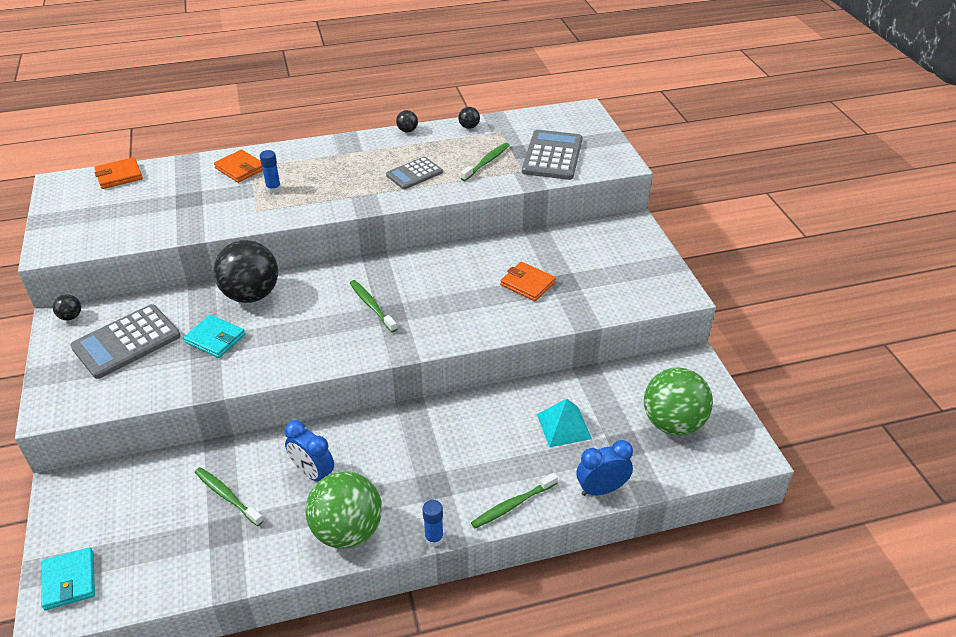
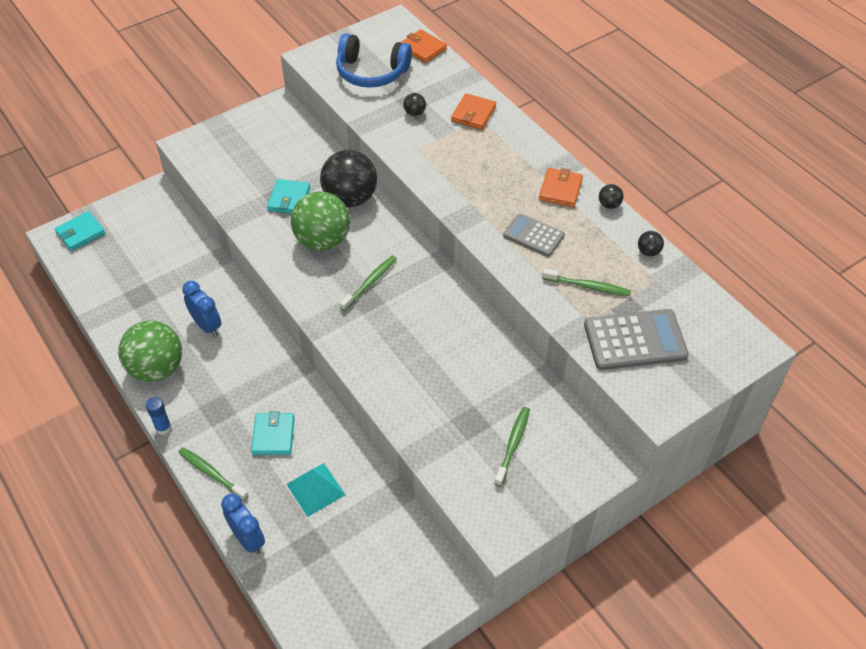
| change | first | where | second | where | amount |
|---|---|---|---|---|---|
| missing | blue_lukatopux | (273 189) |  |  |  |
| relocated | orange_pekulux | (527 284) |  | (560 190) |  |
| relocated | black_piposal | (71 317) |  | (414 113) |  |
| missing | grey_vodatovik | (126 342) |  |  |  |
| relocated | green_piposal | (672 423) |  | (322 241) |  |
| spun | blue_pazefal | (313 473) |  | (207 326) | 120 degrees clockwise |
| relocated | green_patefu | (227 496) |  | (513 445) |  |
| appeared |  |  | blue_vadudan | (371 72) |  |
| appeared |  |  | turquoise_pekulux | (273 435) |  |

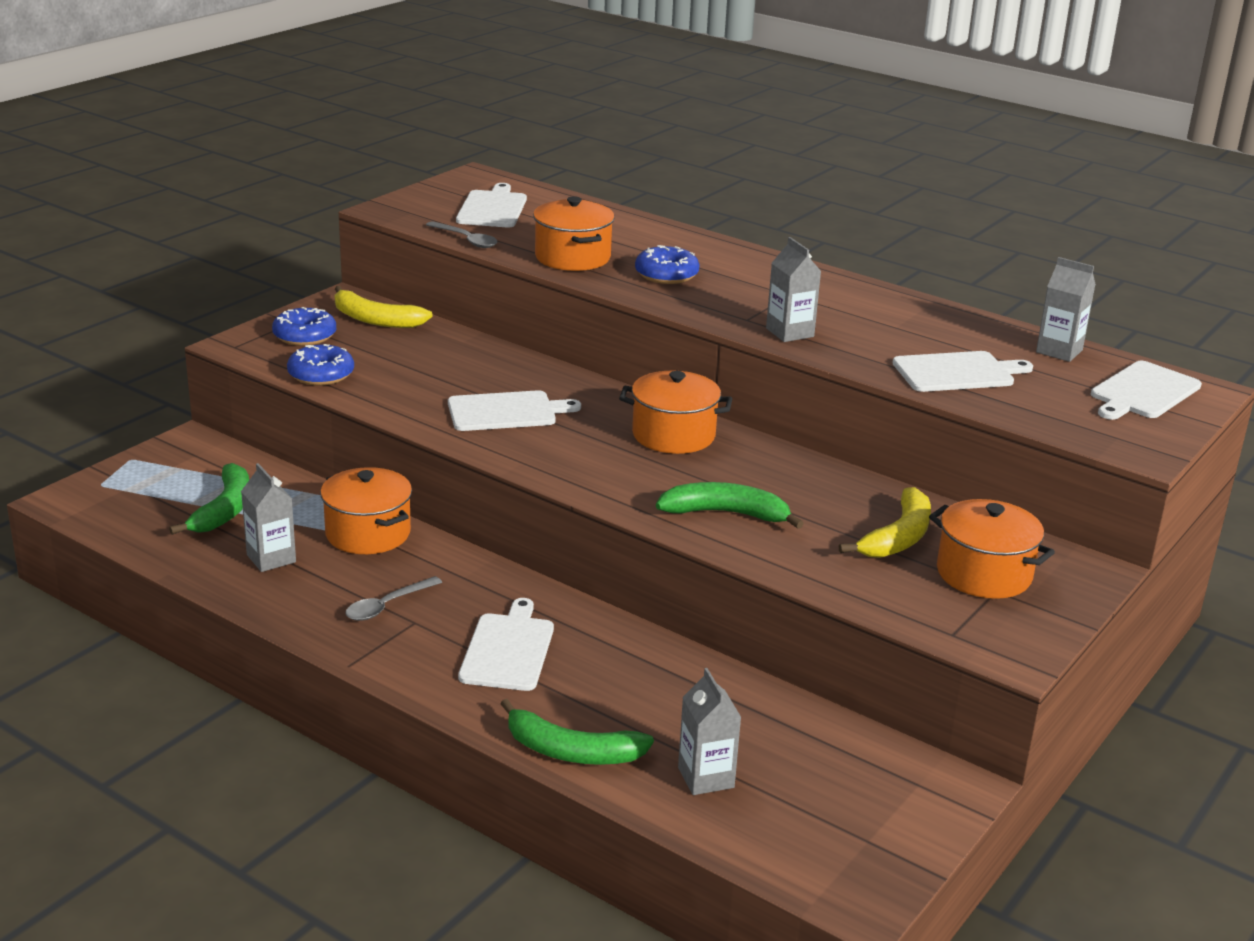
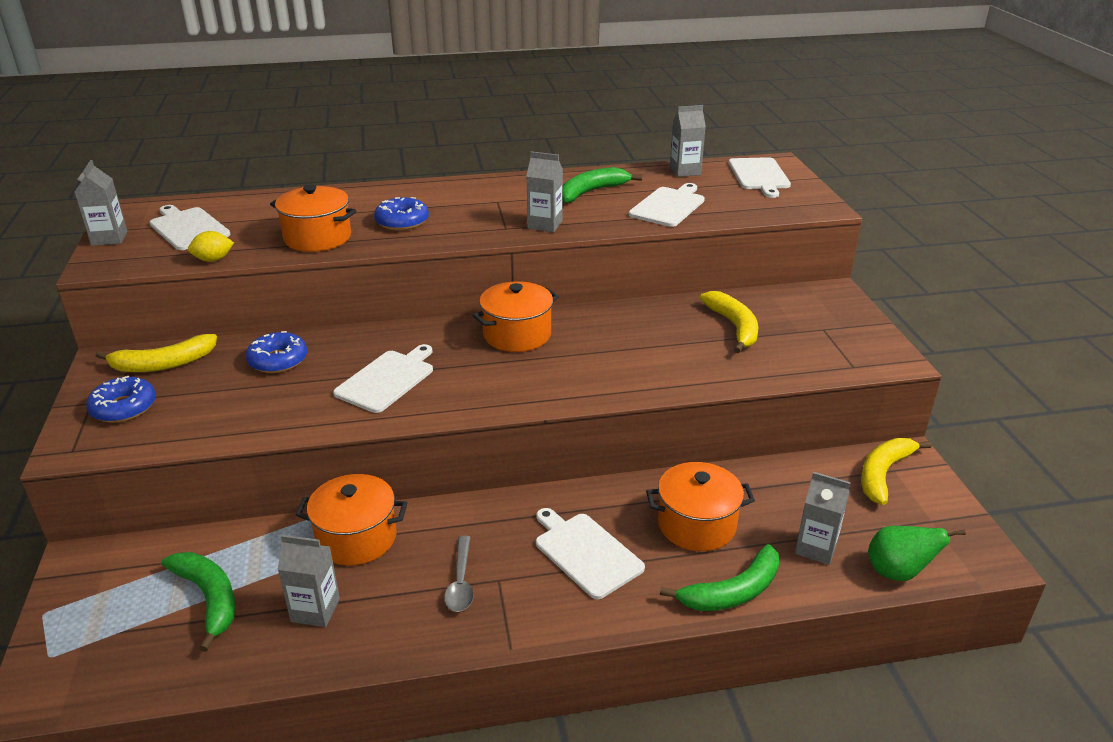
| change | first | where | second | where | amount |
|---|---|---|---|---|---|
| exchanged | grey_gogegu | (466 240) | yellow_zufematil | (213 260) |  |
| relocated | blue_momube | (321 374) |  | (278 360) |  |
| relocated | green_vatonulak | (726 513) |  | (591 192) |  |
| relocated | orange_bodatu | (983 574) |  | (696 525) |  |
| appeared |  |  | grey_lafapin | (109 238) |  |
| appeared |  |  | yellow_vatonulak | (883 474) |  |
| appeared |  |  | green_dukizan | (897 572) |  |

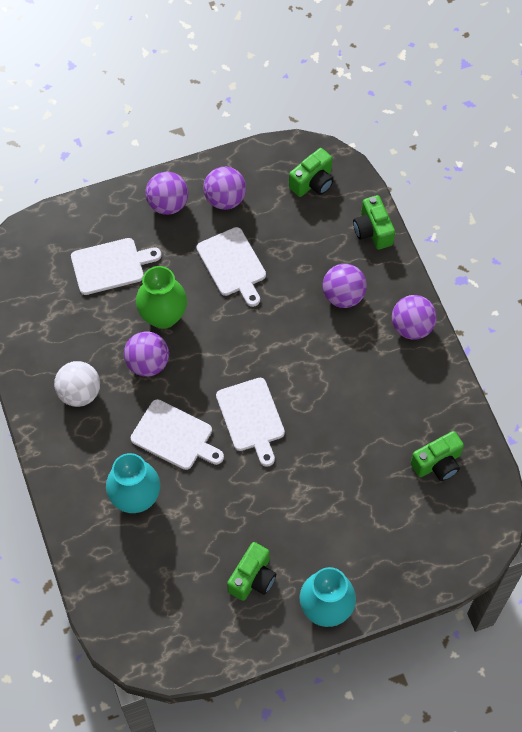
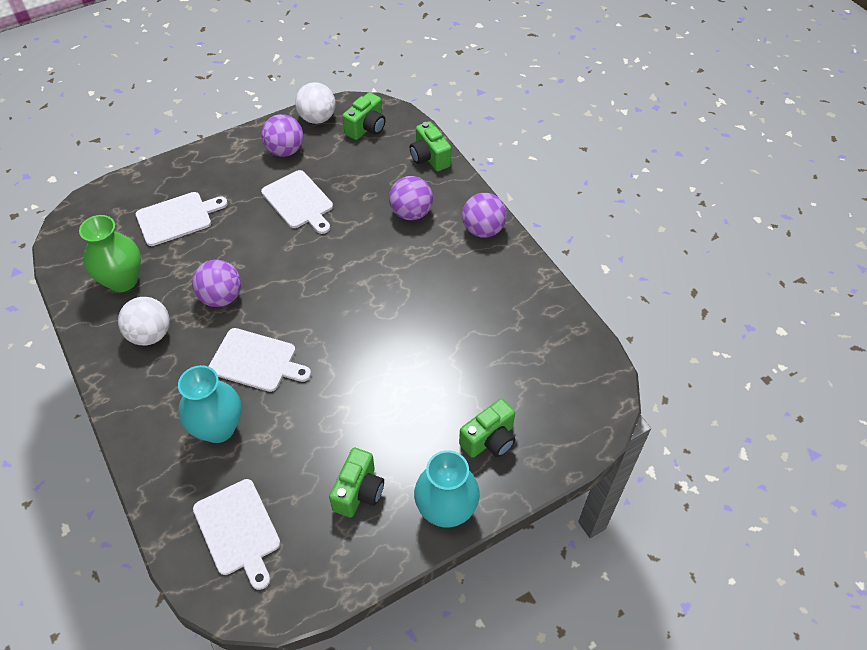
| change | first | where | second | where | amount |
|---|---|---|---|---|---|
| missing | purple_piposal | (168 204) |  |  |  |
| relocated | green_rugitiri | (163 316) |  | (123 280) |  |
| relocated | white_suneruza | (251 418) |  | (238 530) |  |
| relocated | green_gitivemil | (437 463) |  | (489 439) |  |
| appeared |  |  | white_piposal | (317 118) |  |

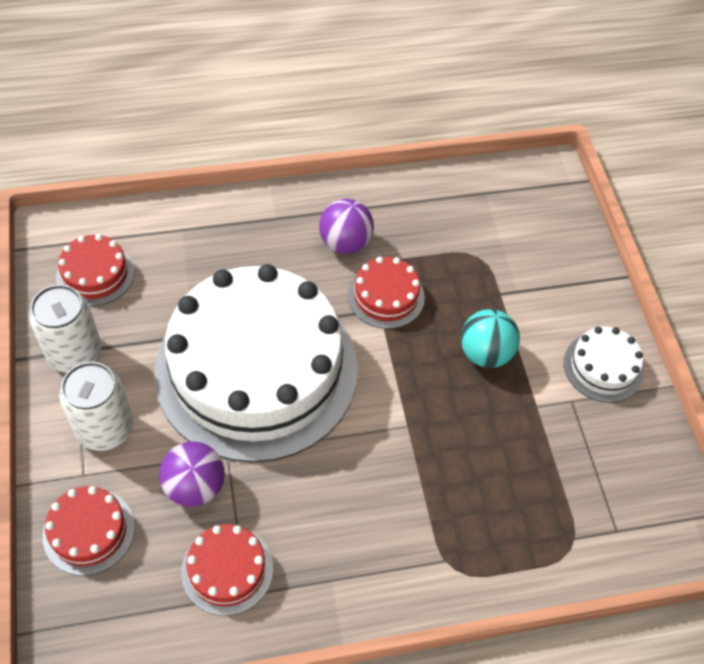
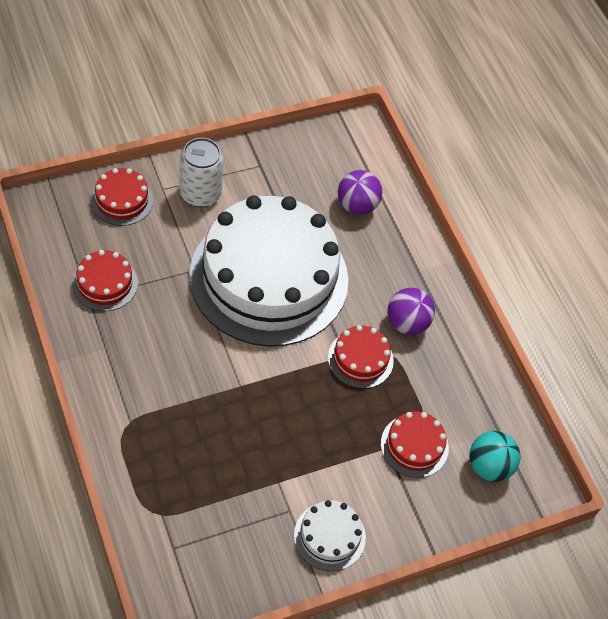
| change | first | where | second | where | amount |
|---|---|---|---|---|---|
| relocated | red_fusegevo | (95 274) |  | (414 446) |  |
| missing | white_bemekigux | (75 353) |  |  |  |
| relocated | turquoise_piposal | (485 353) |  | (489 466) |  |
| relocated | purple_piposal | (195 486) |  | (357 205) |  |

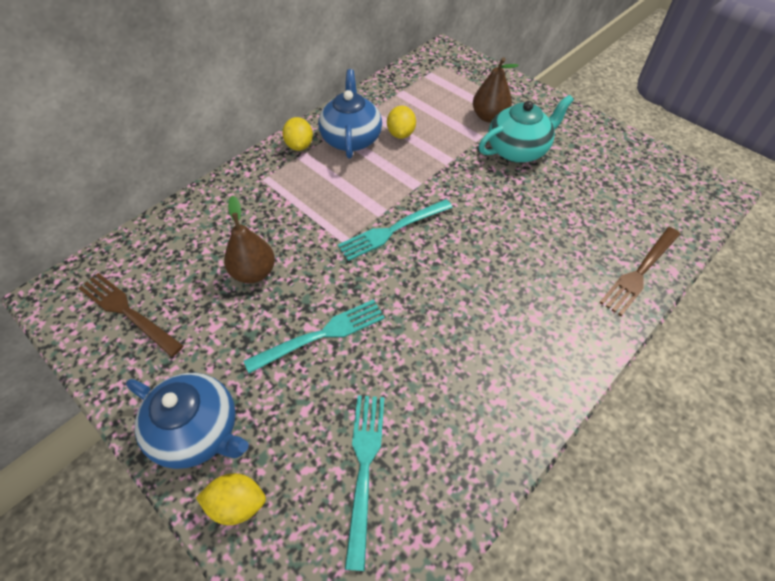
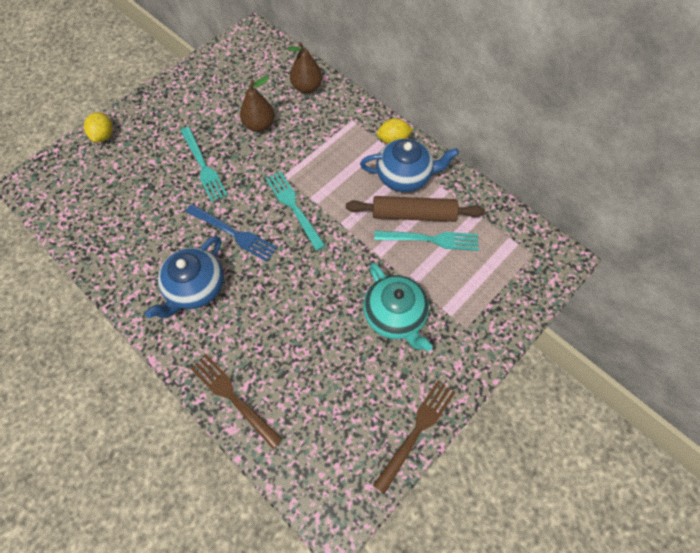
| change | first | where | second | where | amount |
|---|---|---|---|---|---|
| relocated | brown_dukizan | (489 117) |  | (307 88) |  |
| exchanged | yellow_zufematil | (401 134) | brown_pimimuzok | (413 214) |  |
| relocated | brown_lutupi | (127 312) |  | (417 430) |  |
| relocated | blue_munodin | (198 431) |  | (196 287) |  |
| relocated | turquoise_lutupi | (364 467) |  | (431 239) |  |
| appeared |  |  | blue_lutupi | (234 233) |  |

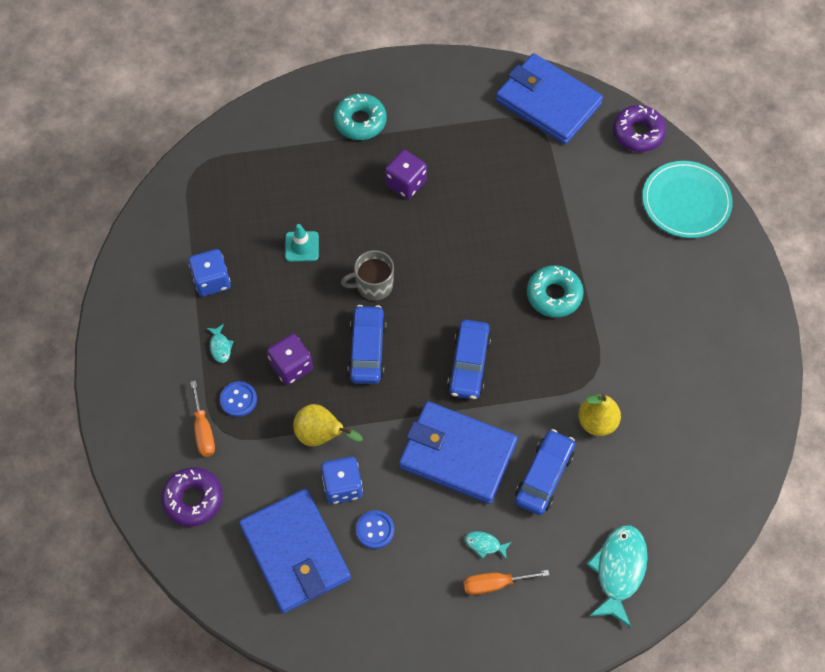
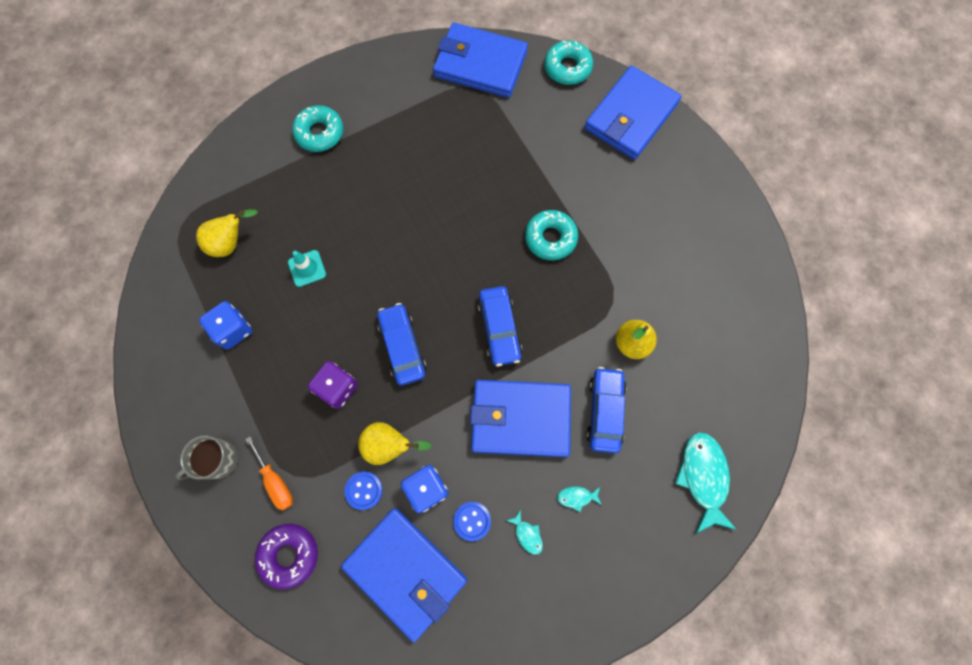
| change | first | where | second | where | amount |
|---|---|---|---|---|---|
| colour | purple_momube | (638 133) | turquoise_momube | (567 68) |  |
| missing | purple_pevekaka | (406 183) |  |  |  |
| exchanged | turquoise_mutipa | (686 202) | blue_pekulux | (631 116) |  |
| relocated | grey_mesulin | (373 285) |  | (218 460) |  |
| relocated | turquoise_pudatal | (220 347) |  | (527 534) |  |
| relocated | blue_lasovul | (238 400) |  | (364 490) |  |
| missing | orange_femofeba | (494 584) |  |  |  |
| appeared |  |  | yellow_dukizan | (230 243) |  |

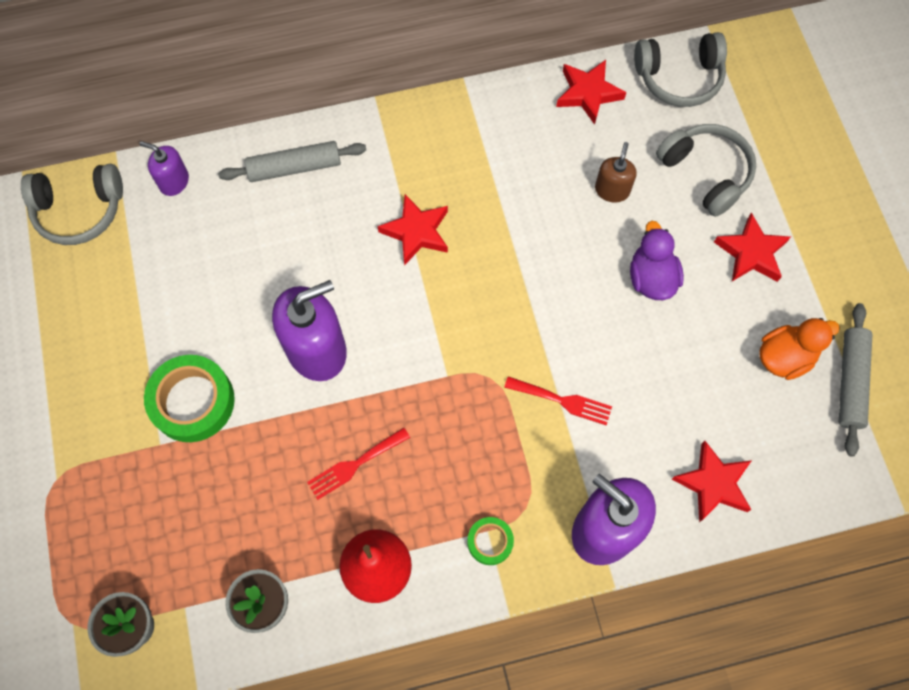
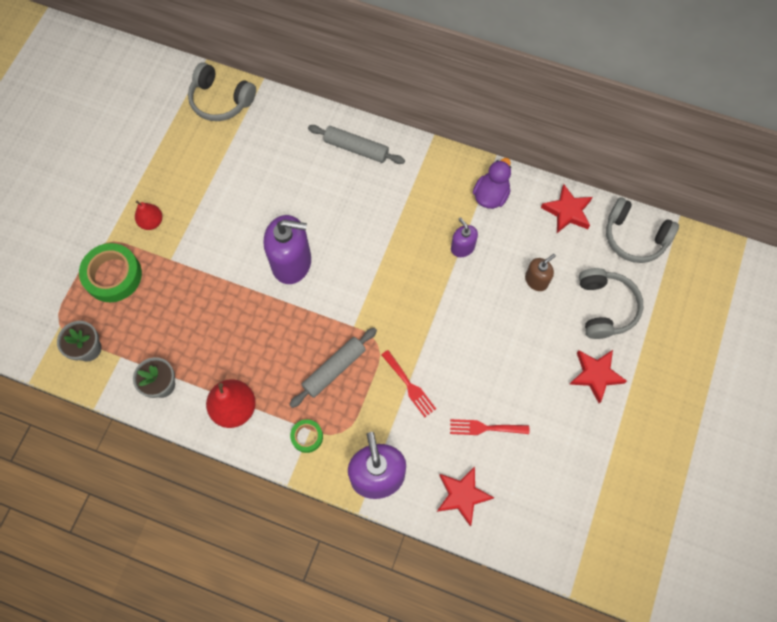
| change | first | where | second | where | amount |
|---|---|---|---|---|---|
| relocated | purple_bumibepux | (174 181) |  | (462 247) |  |
| missing | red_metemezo | (416 232) |  |  |  |
| relocated | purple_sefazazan | (651 278) |  | (491 195) |  |
| relocated | grey_pimimuzok | (850 381) |  | (334 369) |  |
| missing | orange_sefazazan | (784 357) |  |  |  |
| relocated | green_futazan | (192 401) |  | (113 275) |  |
| relocated | red_lutupi | (354 465) |  | (484 428) |  |
| appeared |  |  | red_dukizan | (151 222) |  |

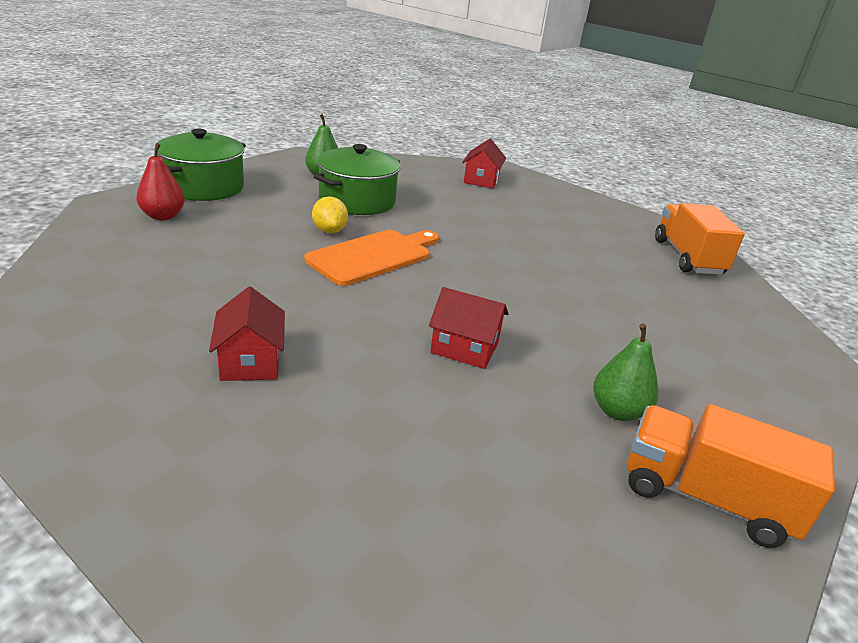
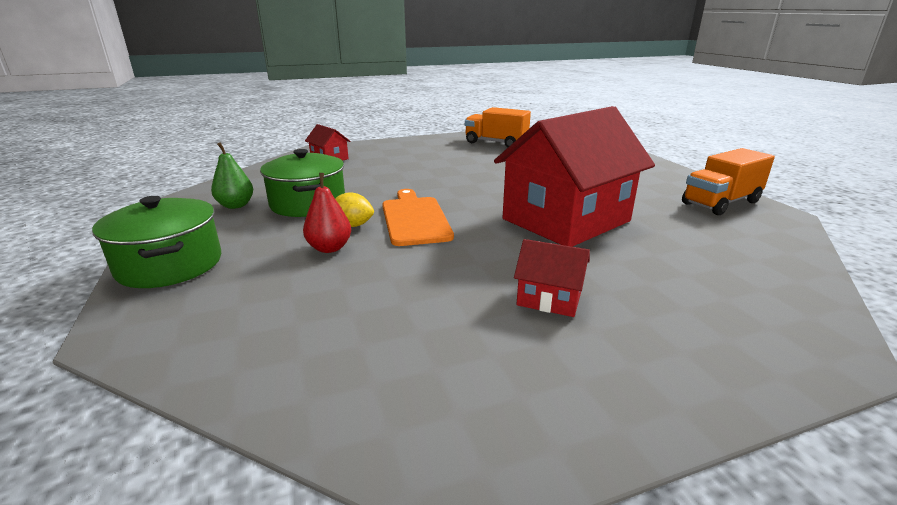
| change | first | where | second | where | amount |
|---|---|---|---|---|---|
| relocated | red_dukizan | (163 216) |  | (329 248) |  |
| size | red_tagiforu | (464 348) |  | (566 220) | x2.36 |
| missing | green_dukizan | (618 411) |  |  |  |

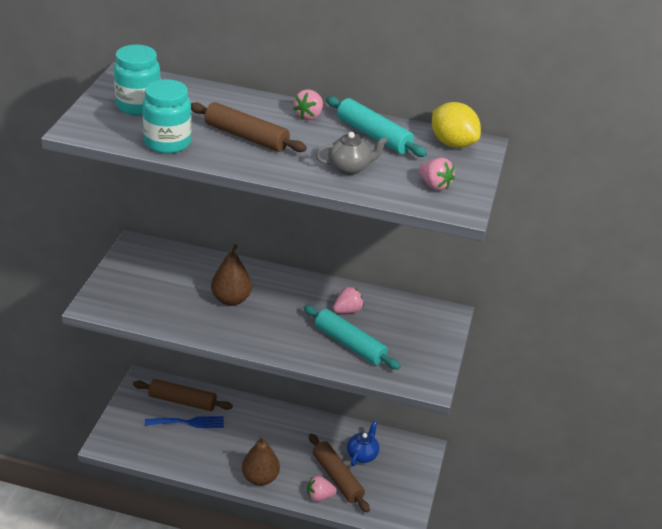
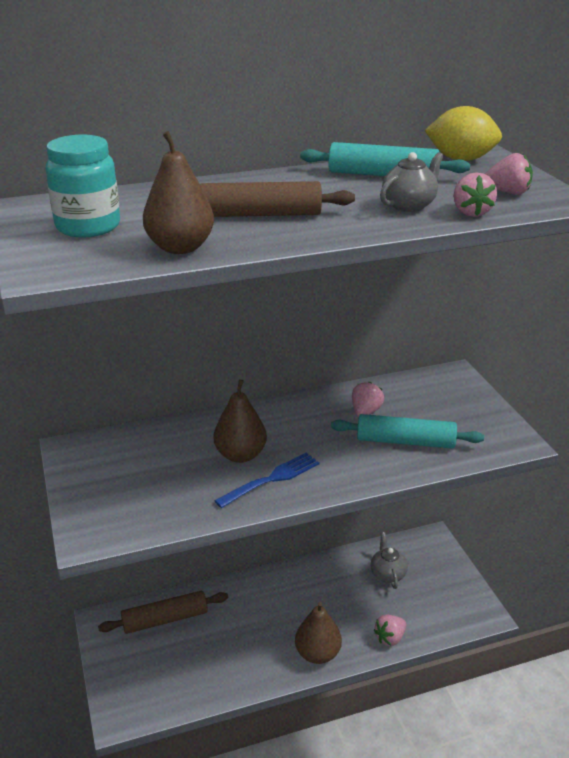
| change | first | where | second | where | amount |
|---|---|---|---|---|---|
| exchanged | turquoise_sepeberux | (167 143) | brown_dukizan | (180 248) |  |
| relocated | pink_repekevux | (309 116) |  | (471 212) |  |
| relocated | blue_lutupi | (188 422) |  | (272 479) |  |
| colour | blue_munodin | (362 455) | grey_munodin | (387 574) |  |
| missing | brown_pimimuzok | (337 478) |  |  |  |

